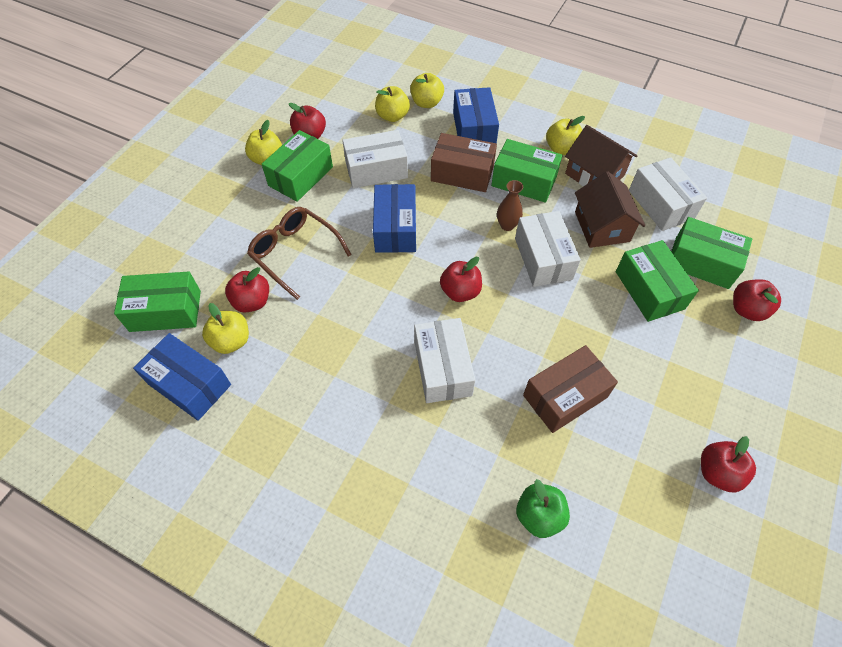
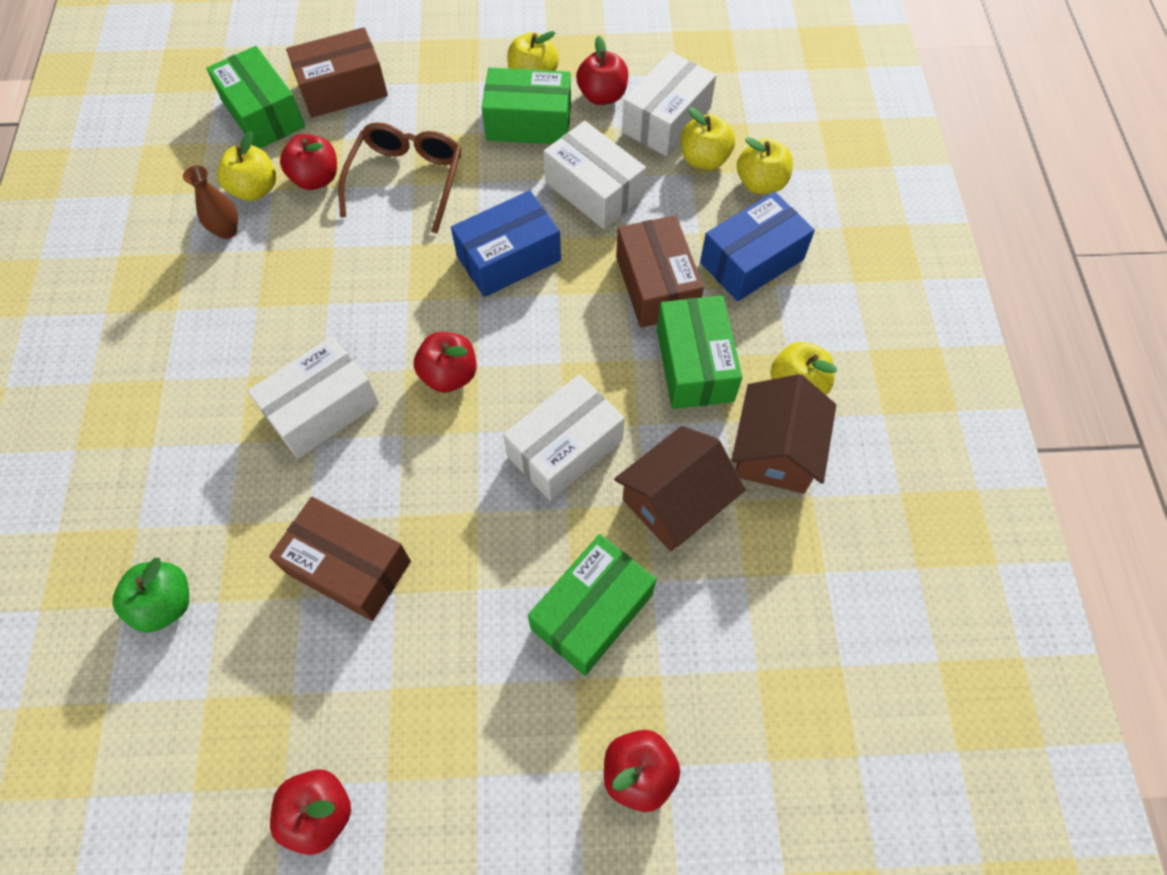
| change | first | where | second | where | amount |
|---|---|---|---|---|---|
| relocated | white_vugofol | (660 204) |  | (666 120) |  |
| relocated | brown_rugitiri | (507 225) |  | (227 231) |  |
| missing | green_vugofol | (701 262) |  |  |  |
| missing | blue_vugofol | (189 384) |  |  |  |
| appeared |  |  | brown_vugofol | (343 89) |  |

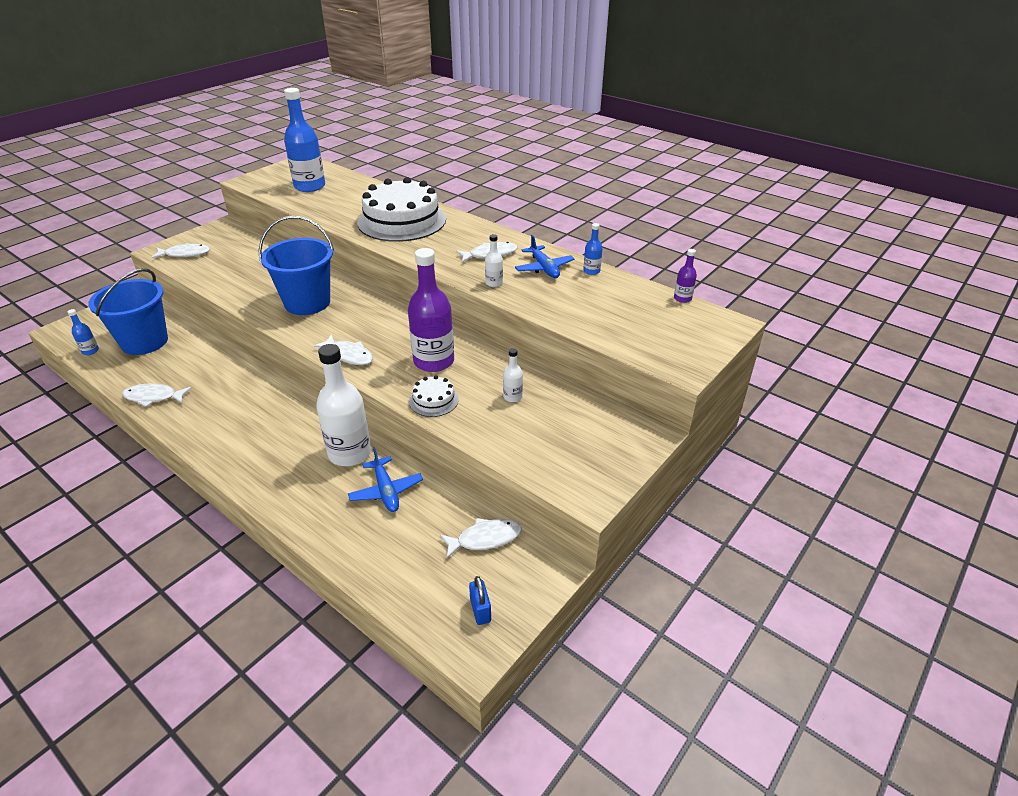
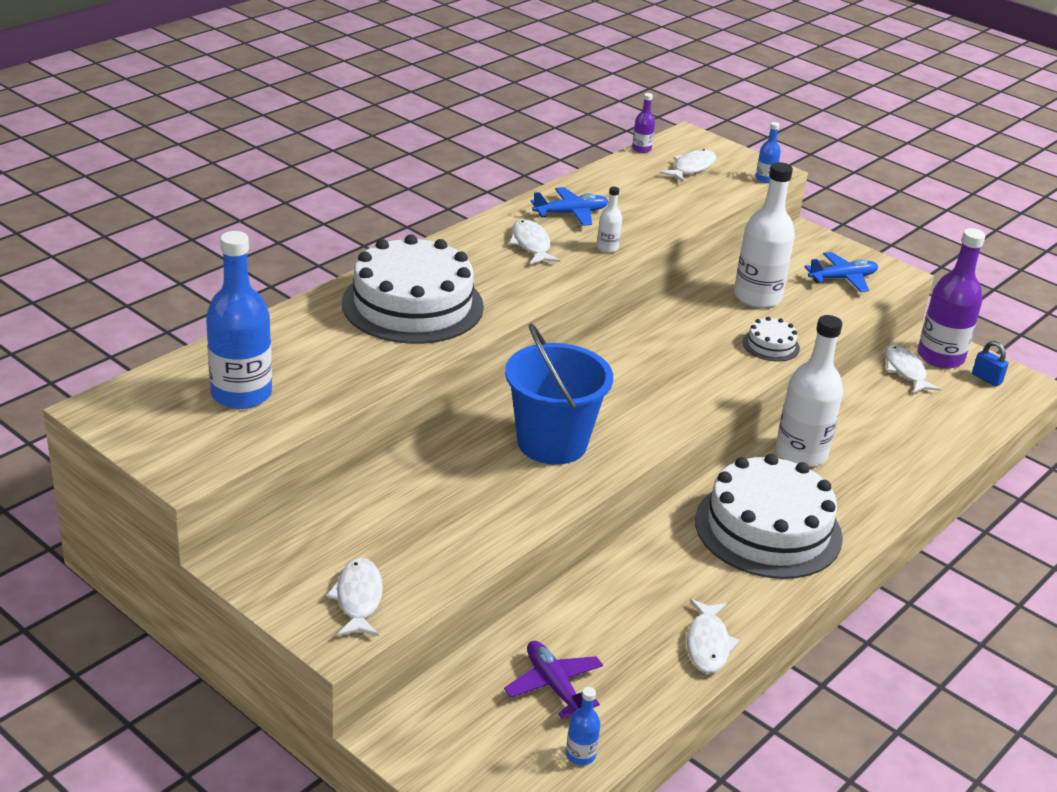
| change | first | where | second | where | amount |
|---|---|---|---|---|---|
| relocated | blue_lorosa | (591 271) |  | (765 179) |  |
| relocated | purple_lorosa | (434 361) |  | (940 357) |  |
| exchanged | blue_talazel | (144 342) | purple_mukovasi | (554 686) |  |
| relocated | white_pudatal | (349 355) |  | (692 168) |  |
| size | white_lorosa | (512 397) |  | (757 297) | x2.25 |
| relocated | blue_mukovasi | (386 491) |  | (842 279) |  |
| spun | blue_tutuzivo | (480 610) |  | (986 379) | 60 degrees clockwise |
| appeared |  |  | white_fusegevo | (768 529) |  |

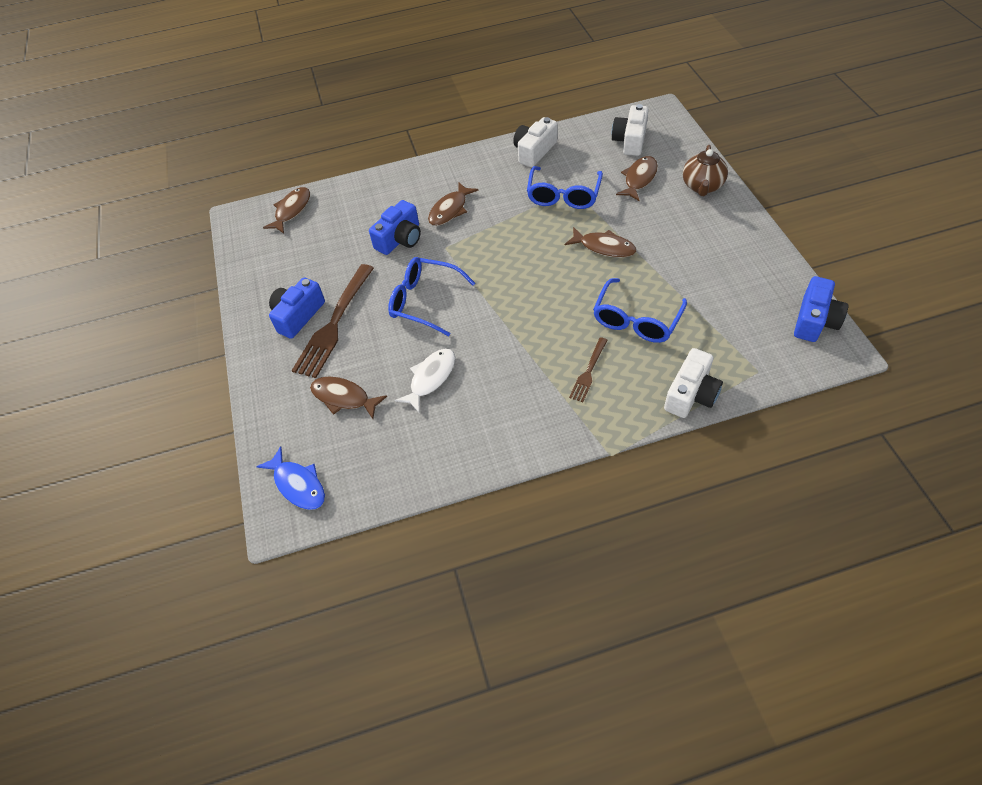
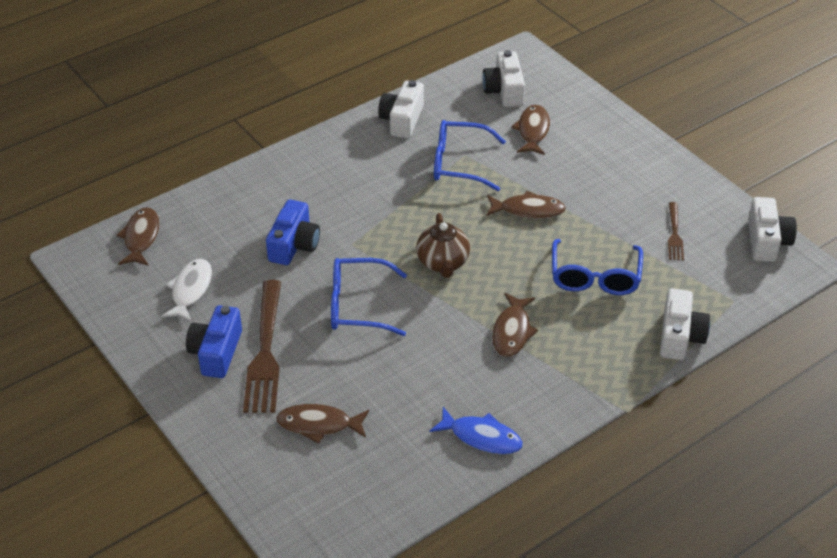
| change | first | where | second | where | amount |
|---|---|---|---|---|---|
| relocated | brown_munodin | (702 186) |  | (443 263) |  |
| spun | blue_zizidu | (563 196) |  | (458 163) | 105 degrees clockwise |
| relocated | brown_pudatal | (450 210) |  | (512 331) |  |
| colour | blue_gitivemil | (814 320) | white_gitivemil | (766 241) |  |
| relocated | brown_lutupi | (588 372) |  | (674 234) |  |
| relocated | white_pudatal | (430 378) |  | (190 290) |  |
| relocated | blue_pudatal | (298 484) |  | (481 437) |  |

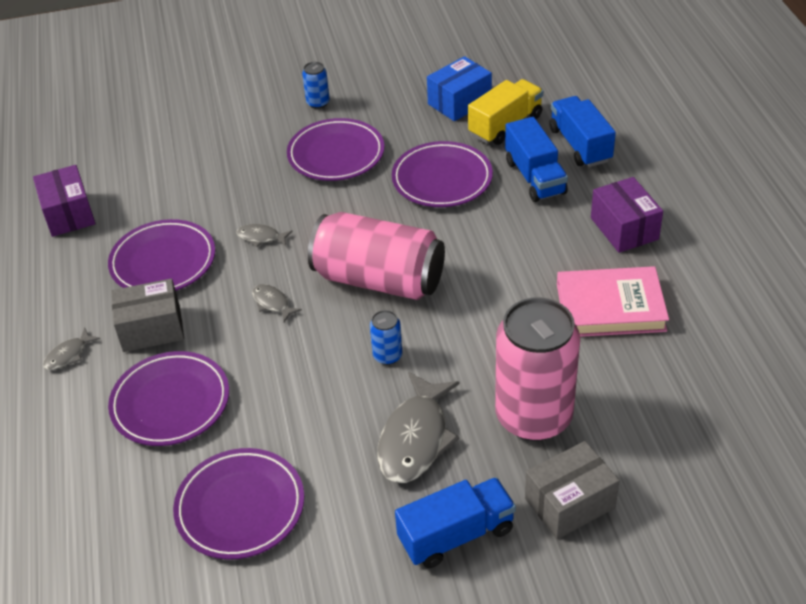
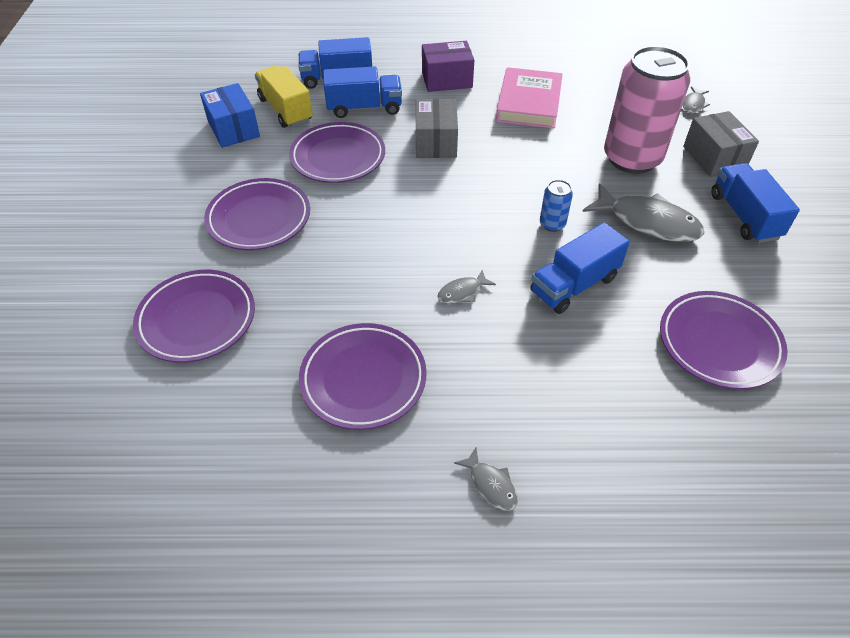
| change | first | where | second | where | amount |
|---|---|---|---|---|---|
| missing | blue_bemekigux | (318 103) |  |  |  |
| missing | purple_vugofol | (68 214) |  |  |  |
| missing | pink_bemekigux | (379 279) |  |  |  |
| relocated | grey_pudatal | (261 237) |  | (693 104) |  |
| relocated | grey_vugofol | (151 329) |  | (436 142) |  |
| relocated | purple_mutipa | (170 403) |  | (197 319) |  |
| appeared |  |  | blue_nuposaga | (574 285) |  |

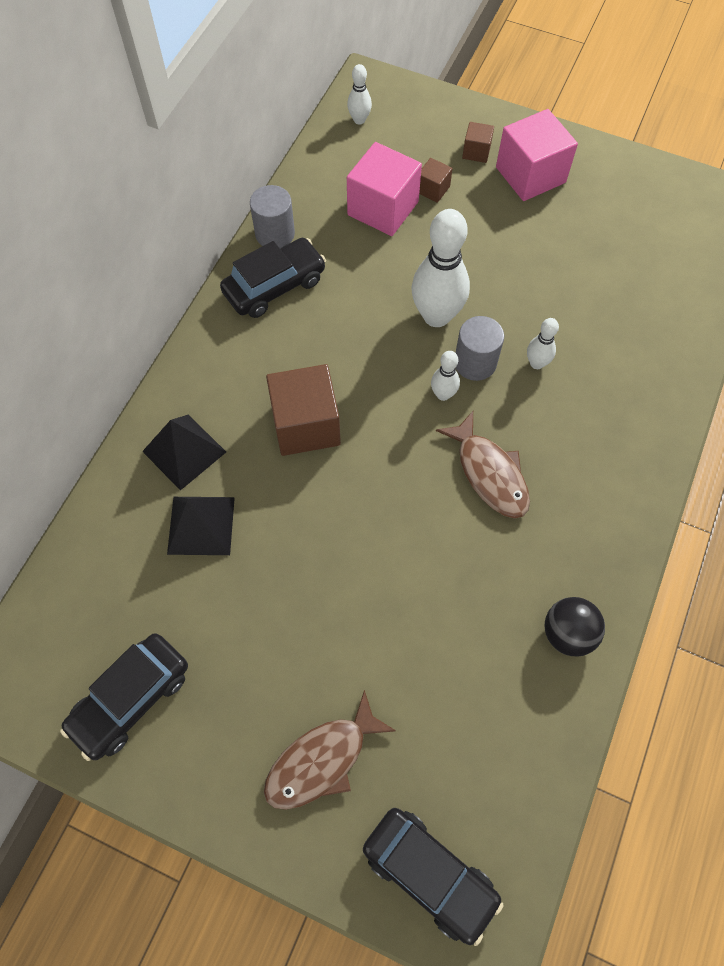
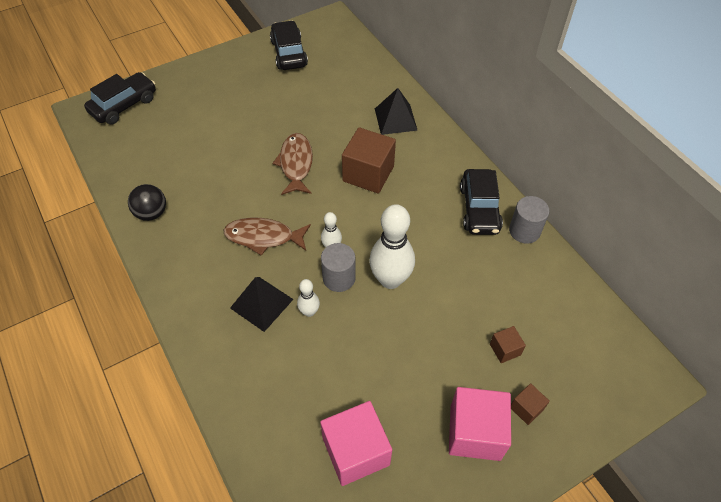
| change | first | where | second | where | amount |
|---|---|---|---|---|---|
| missing | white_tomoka | (359 120) |  |  |  |
| relocated | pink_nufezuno | (383 208) |  | (356 451) |  |
| relocated | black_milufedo | (201 525) |  | (261 303) |  |
| relocated | brown_pudatal | (322 760) |  | (296 164) |  |
| spun | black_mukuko | (429 873) |  | (124 105) | 150 degrees clockwise |

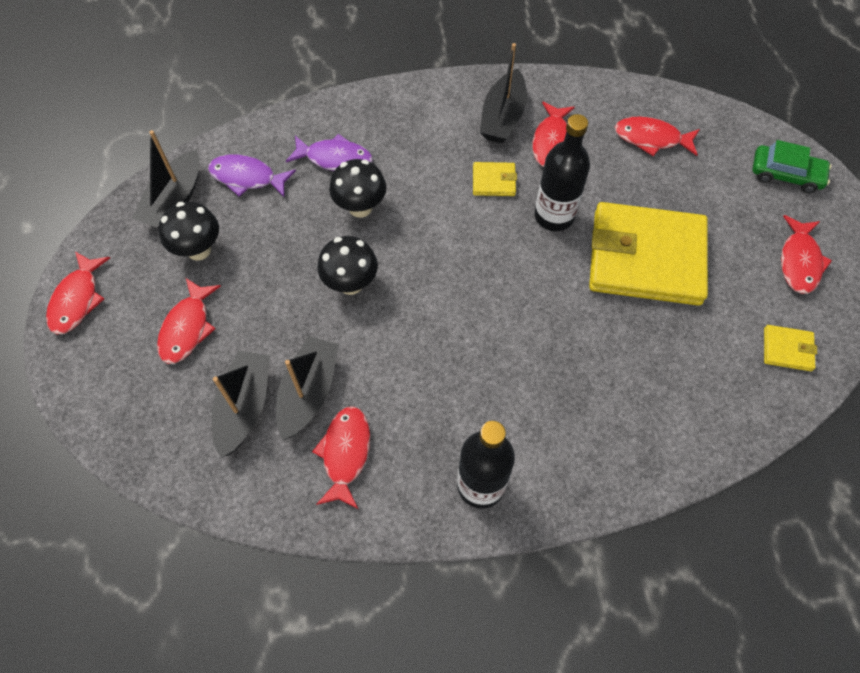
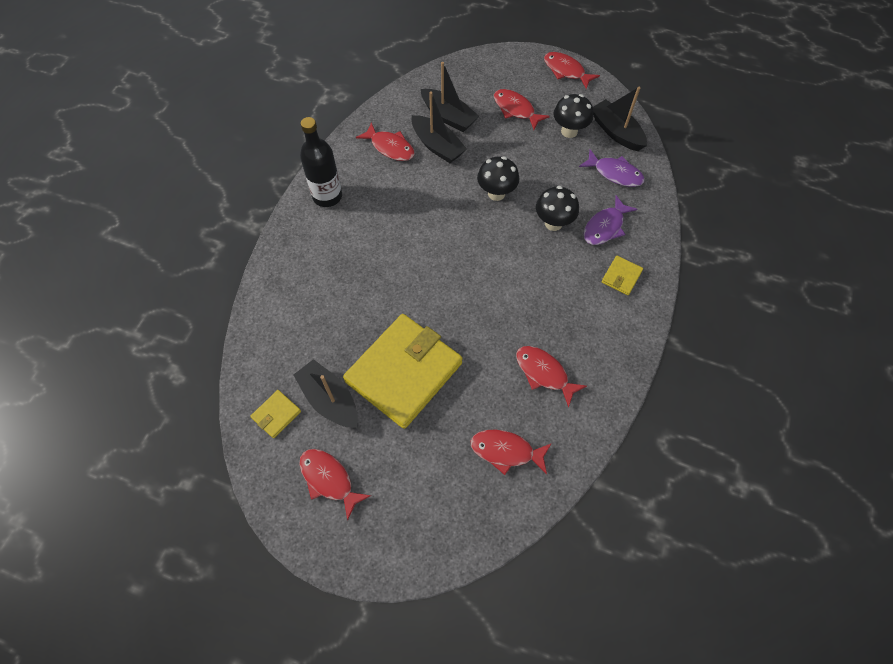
| change | first | where | second | where | amount |
|---|---|---|---|---|---|
| relocated | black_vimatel | (502 117) |  | (330 399) |  |
| missing | black_lorosa | (554 216) |  |  |  |
| spun | red_pudatal | (651 139) |  | (506 451) | 120 degrees counterclockwise |
| missing | green_mukuko | (786 174) |  |  |  |
| spun | purple_pudatal | (247 178) |  | (615 173) | 75 degrees clockwise |
| relocated | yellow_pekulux | (494 181) |  | (621 276) |  |

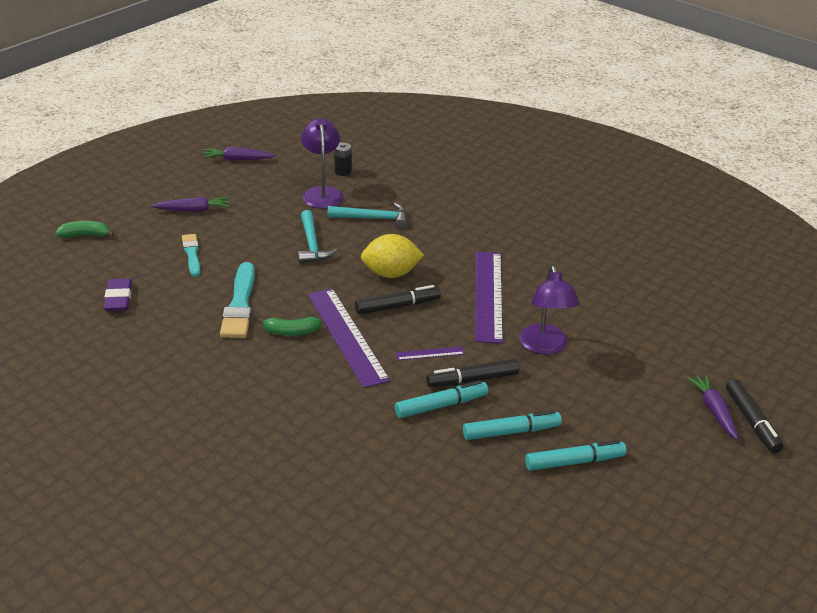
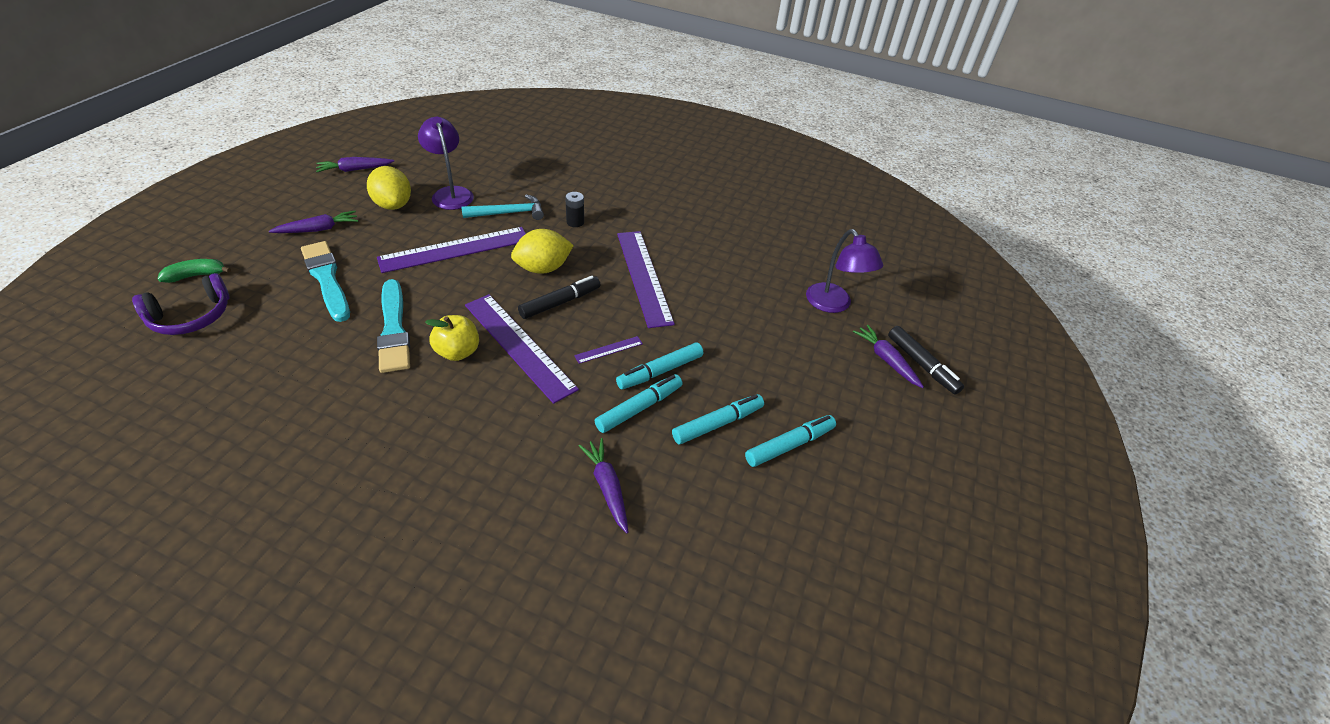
| change | first | where | second | where | amount |
|---|---|---|---|---|---|
| relocated | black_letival | (342 172) |  | (575 222) |  |
| exchanged | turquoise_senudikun | (312 244) | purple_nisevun | (455 249) |  |
| size | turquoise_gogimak | (192 254) |  | (327 279) | x1.65 |
| relocated | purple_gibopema | (545 346) |  | (833 305) |  |
| missing | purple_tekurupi | (118 298) |  |  |  |
| exchanged | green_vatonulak | (291 332) | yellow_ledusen | (458 352) |  |
| colour | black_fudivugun | (472 380) | turquoise_fudivugun | (660 371) |  |
| appeared |  |  | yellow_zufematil | (393 205) |  |
| appeared |  |  | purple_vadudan | (191 316) |  |
| appeared |  |  | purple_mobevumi | (607 487) |  |

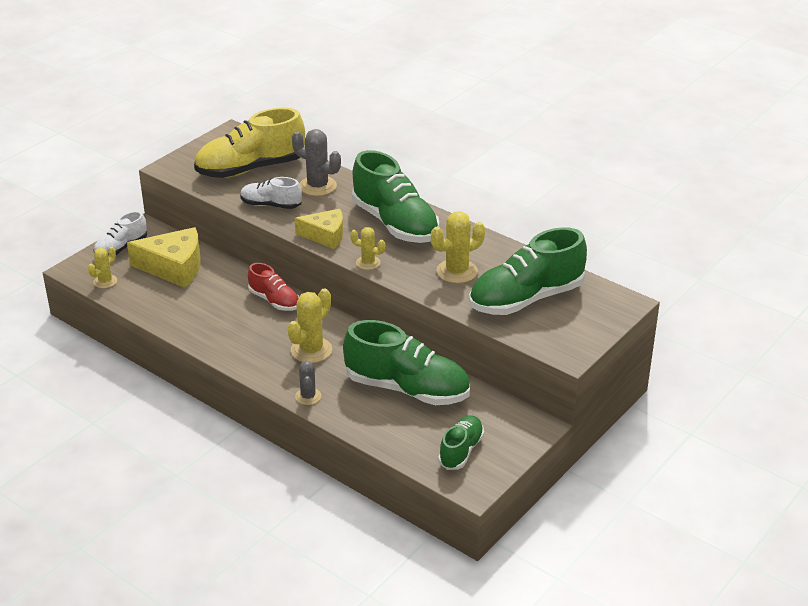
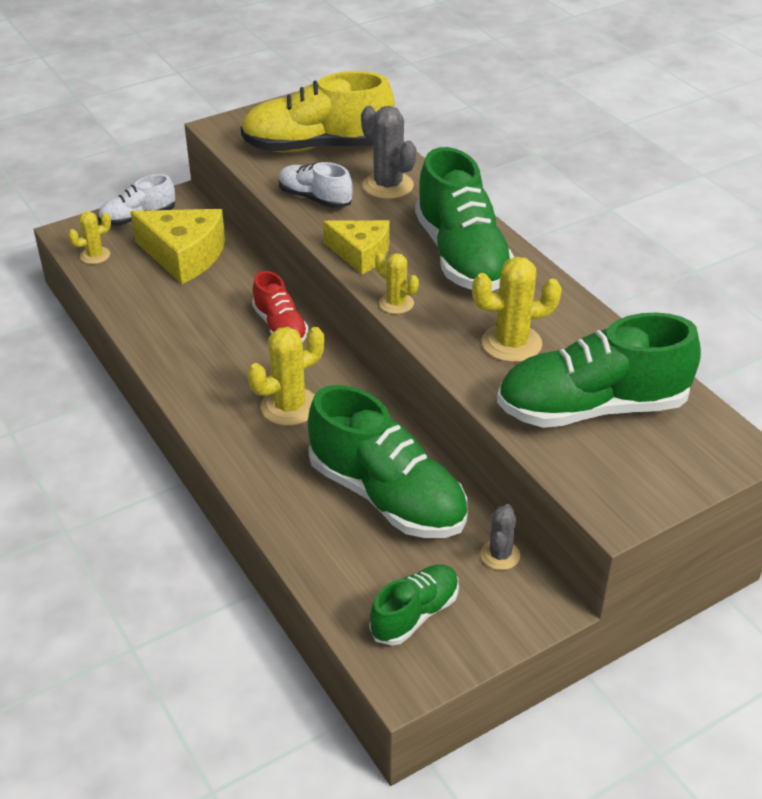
| change | first | where | second | where | amount |
|---|---|---|---|---|---|
| relocated | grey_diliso | (308 396) |  | (500 555) |  |

